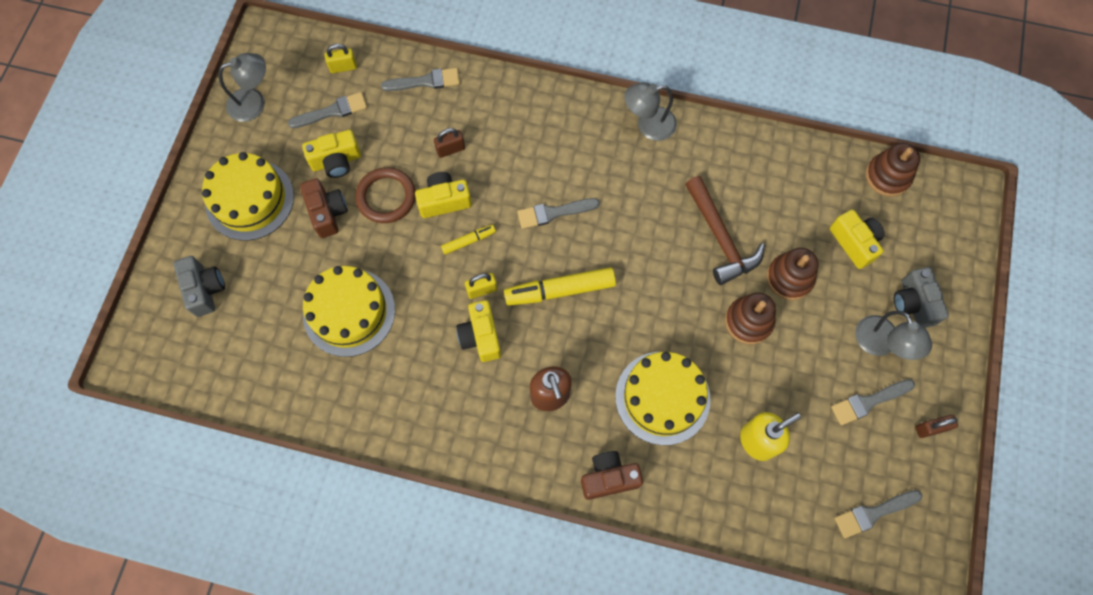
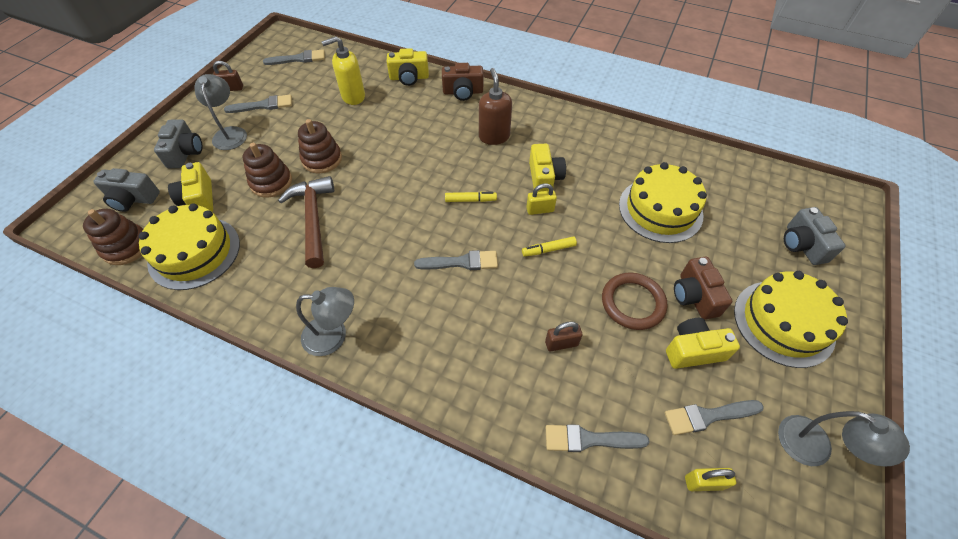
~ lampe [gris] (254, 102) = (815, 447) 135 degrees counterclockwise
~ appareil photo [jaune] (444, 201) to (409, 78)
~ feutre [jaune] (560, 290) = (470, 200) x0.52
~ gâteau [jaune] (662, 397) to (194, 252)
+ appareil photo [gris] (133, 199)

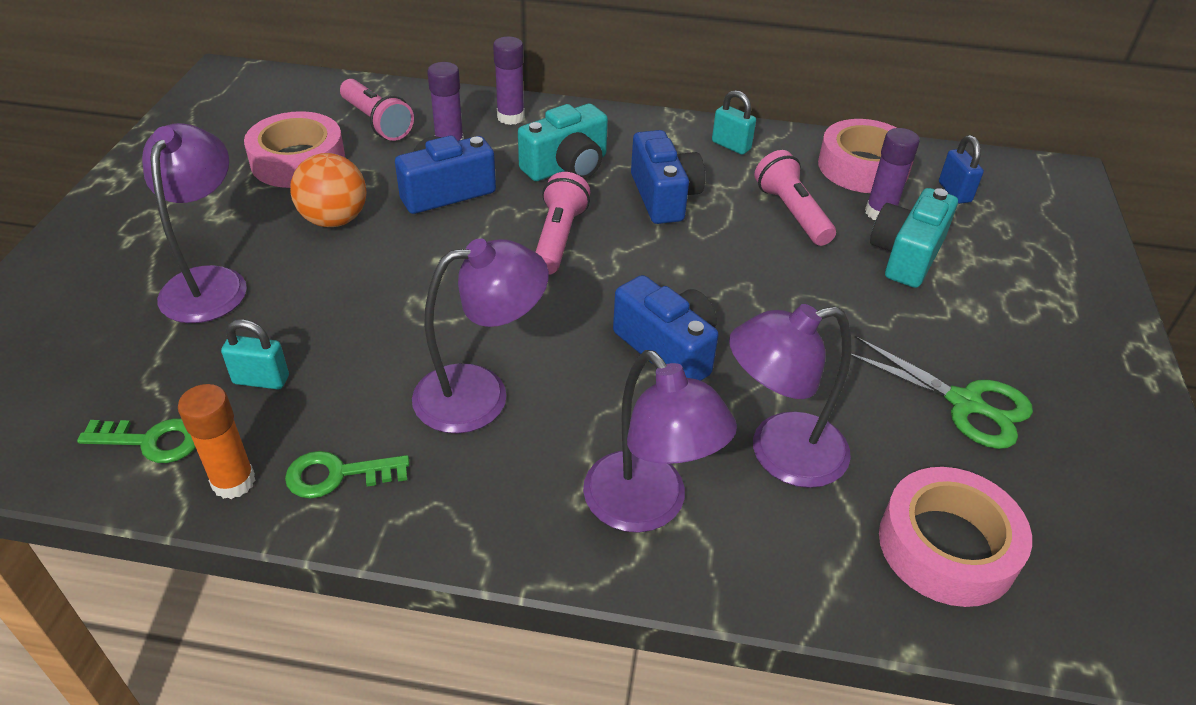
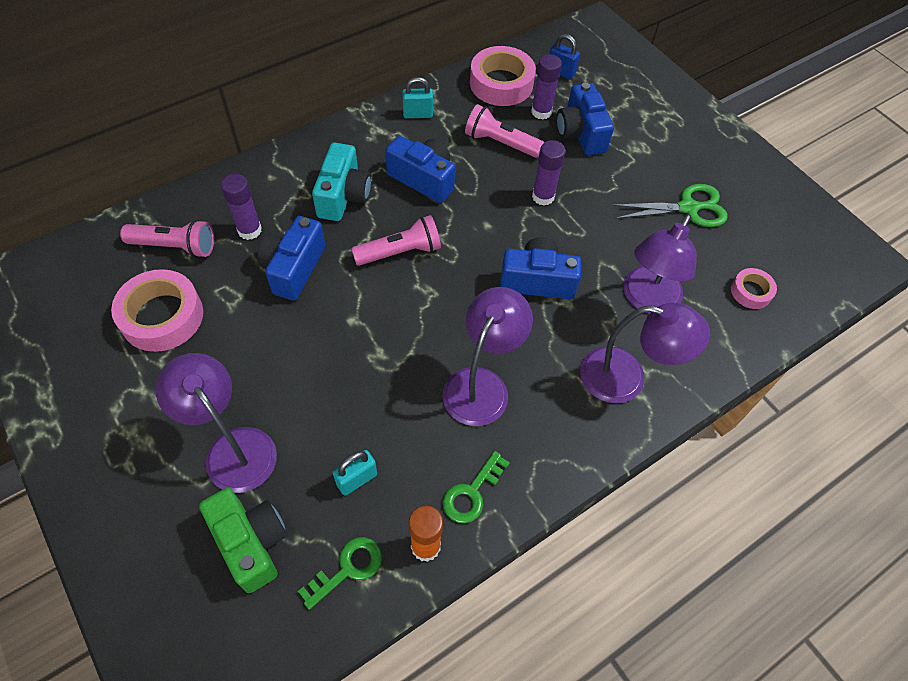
~ bâton de colle [violet] (510, 117) to (543, 196)
- balle [orange] (334, 220)
~ lampe de poche [rose] (558, 238) = (400, 252) 105 degrees clockwise
~ appareil photo [turquoise] (906, 255) to appareil photo [bleu] (580, 133)
~ ruban adhésif [rose] (947, 546) = (751, 292) x0.53
+ appareil photo [vert] (251, 542)

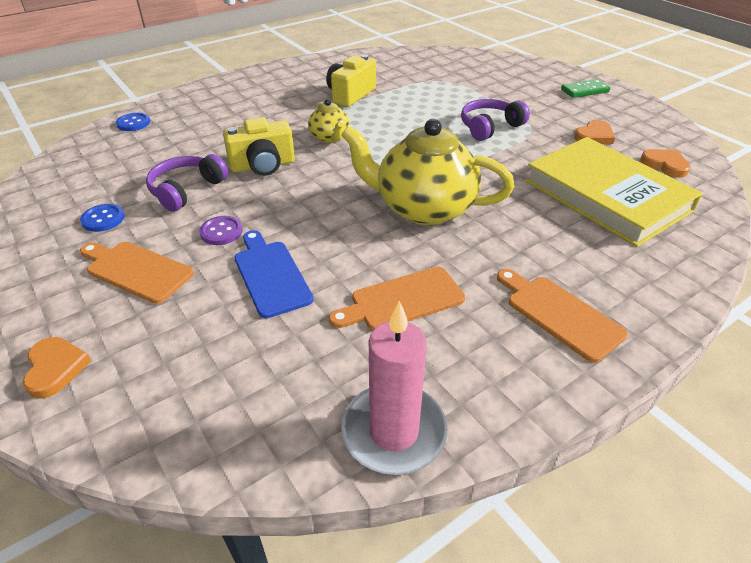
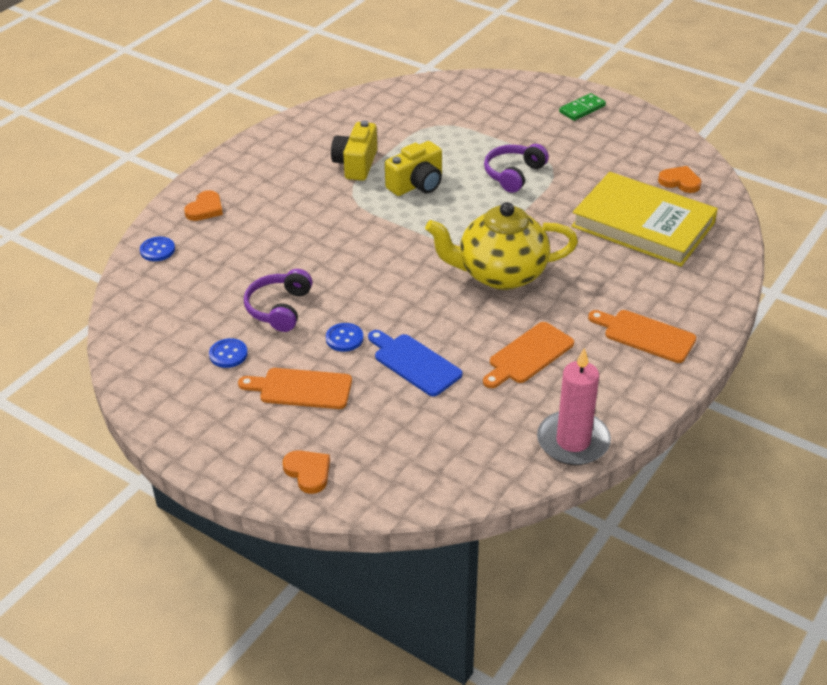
- théière [jaune] (330, 138)
~ appareil photo [jaune] (263, 165) to (417, 184)
~ cœur [orange] (594, 136) to (205, 209)
~ bouton [violet] (221, 232) to bouton [bleu] (344, 338)

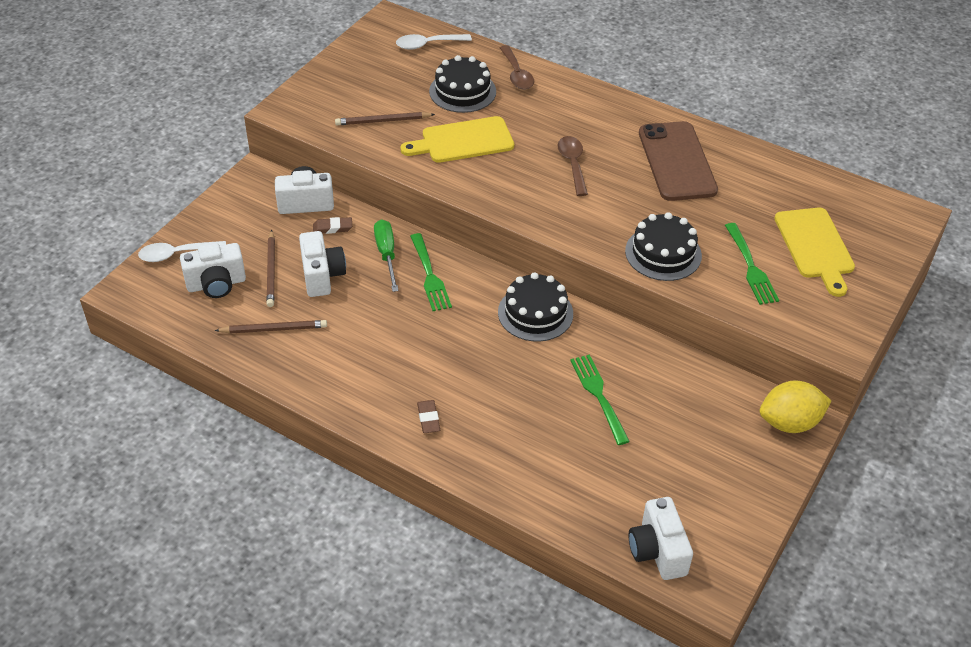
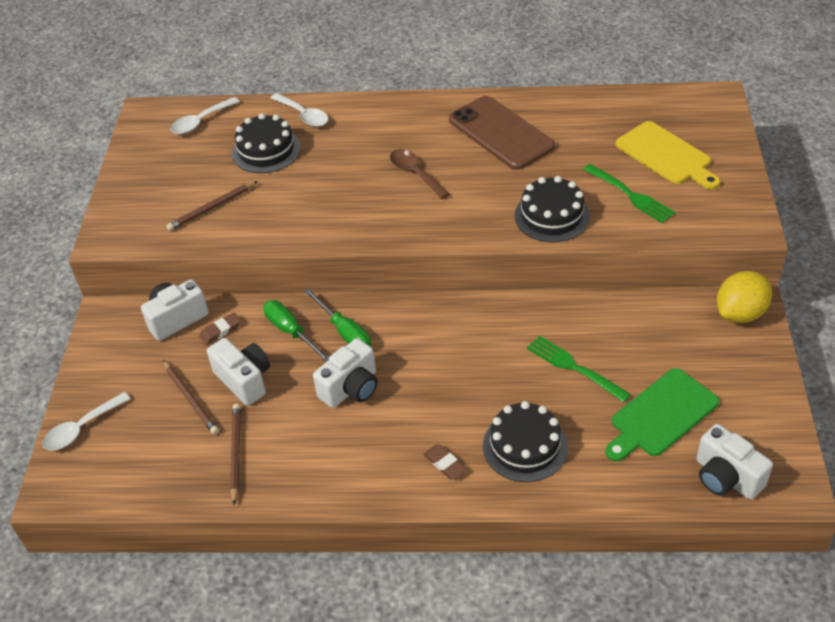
~ cuillère [marron] (517, 74) to cuillère [blanc] (303, 115)
- planche à découper [jaune] (463, 141)
~ fourchette [vert] (429, 275) to tournevis [vert] (345, 332)
~ appareil photo [blanc] (216, 284) to (351, 388)
~ gâteau [noir] (535, 313) to (525, 446)
~ crayon [marron] (274, 329) = (235, 453) 60 degrees counterclockwise
+ planche à découper [vert] (661, 415)

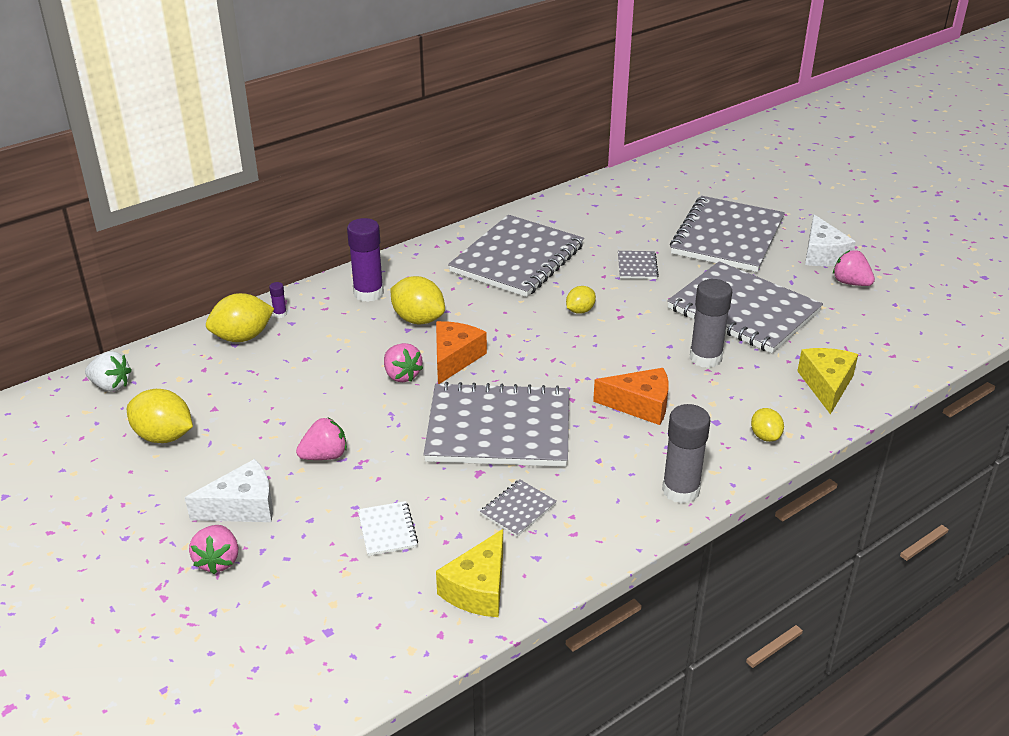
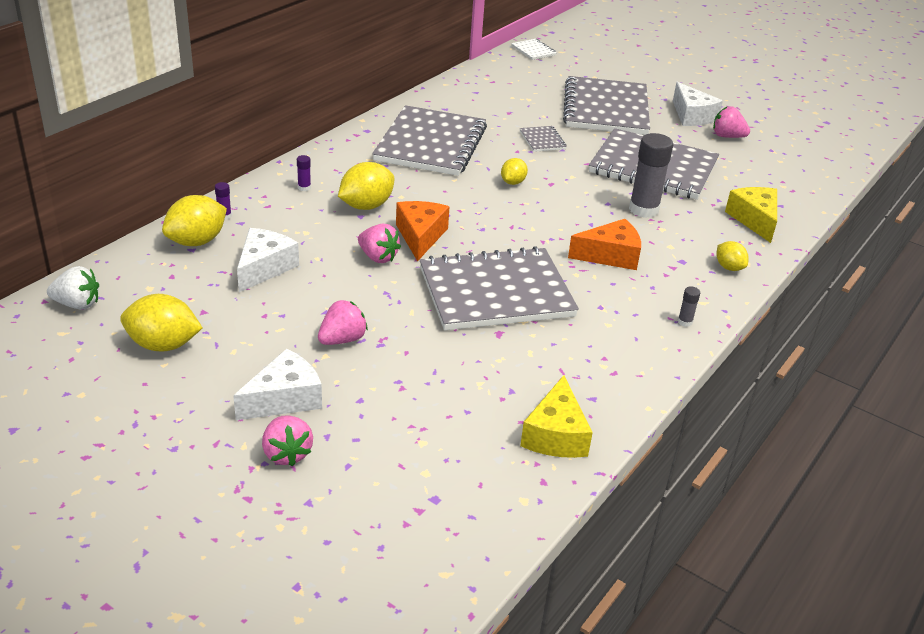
~ bâton de colle [violet] (368, 293) = (304, 188) x0.43
~ citron [jaune] (418, 319) = (366, 206) 60 degrees counterclockwise
~ bâton de colle [gris] (680, 490) = (685, 322) x0.43
- carnet [gris] (518, 509)
~ carnet [blanc] (387, 530) to (533, 51)
+ fromage [blanc] (264, 268)

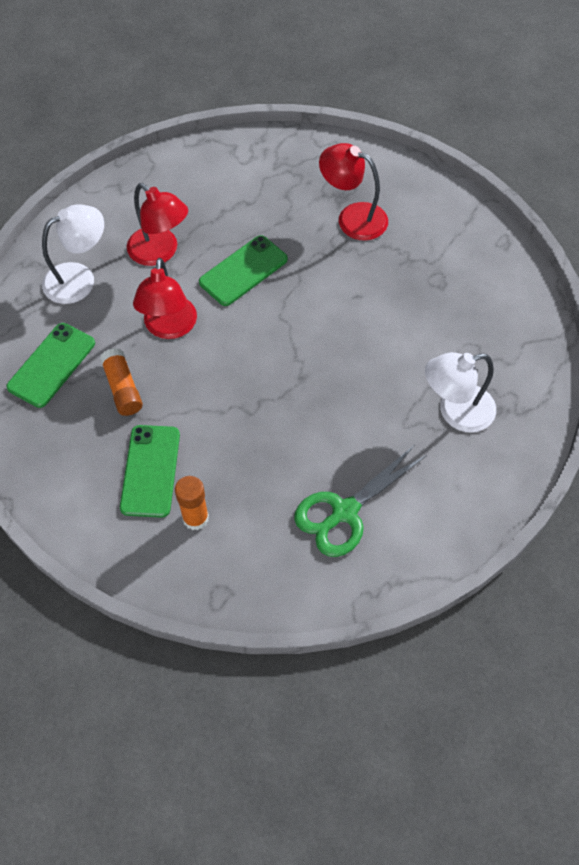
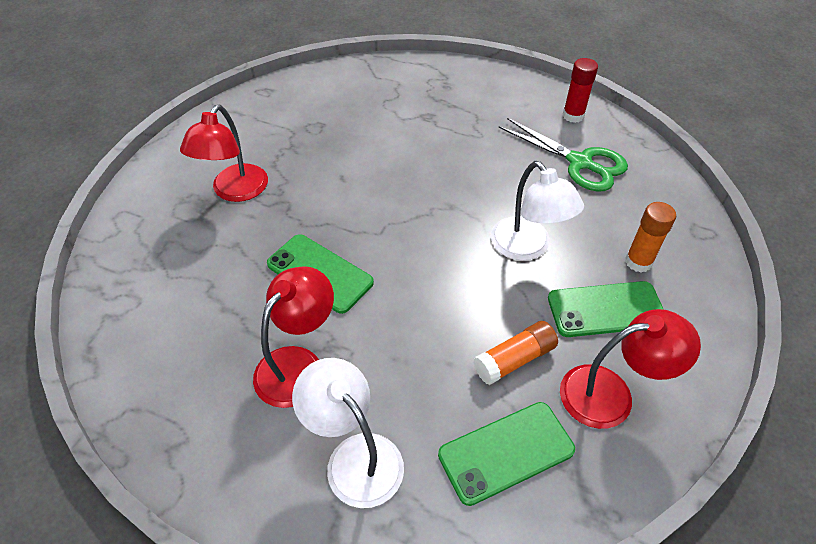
~ lampe [rouge] (169, 328) to (611, 394)
~ téléphone [vert] (51, 365) = (506, 452) 45 degrees counterclockwise
~ lampe [blanc] (455, 412) to (527, 248)
+ bâton de colle [rouge] (573, 116)

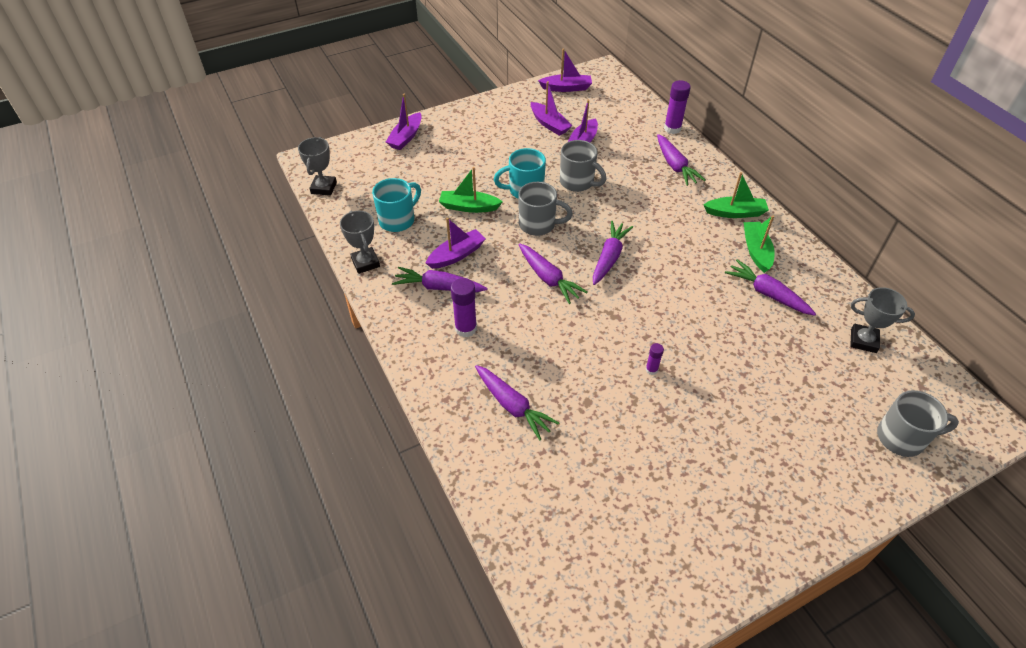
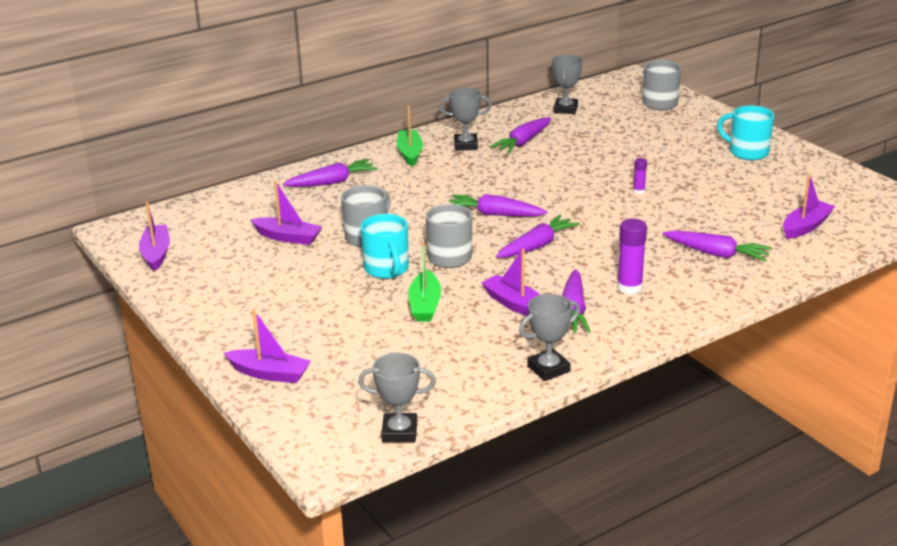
- bâton de colle [violet] (672, 128)
~ bateau [violet] (549, 124) to (805, 226)
~ tasse [turquoise] (398, 220) to (747, 152)
~ bateau [vert] (756, 251) to trophée [gris] (465, 145)
~ carotte [violet] (512, 406) = (716, 254) 75 degrees clockwise

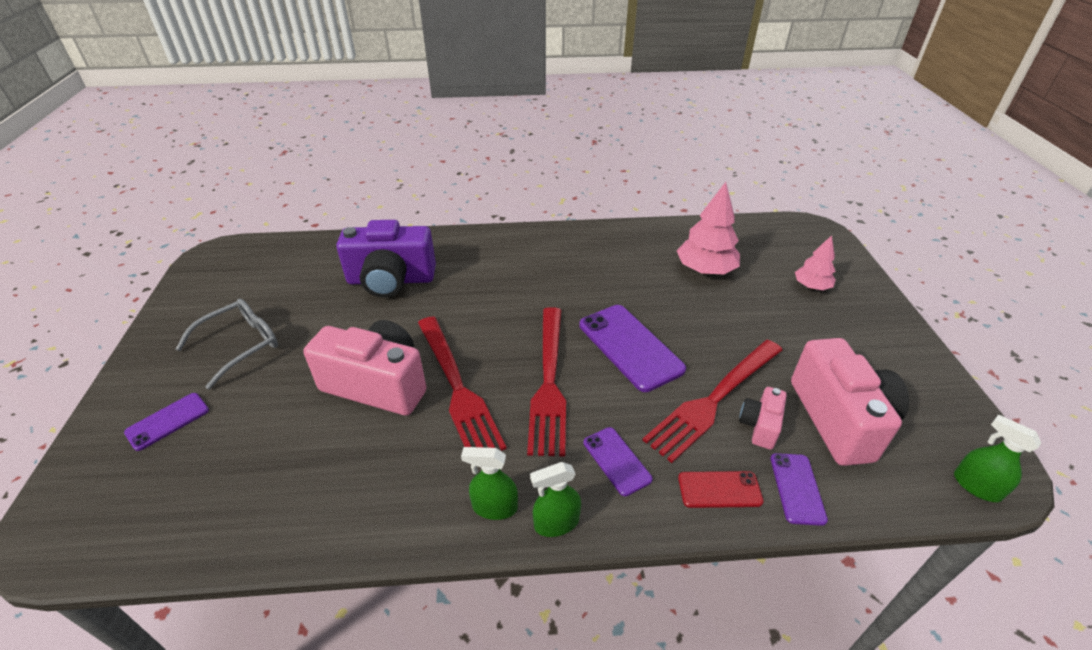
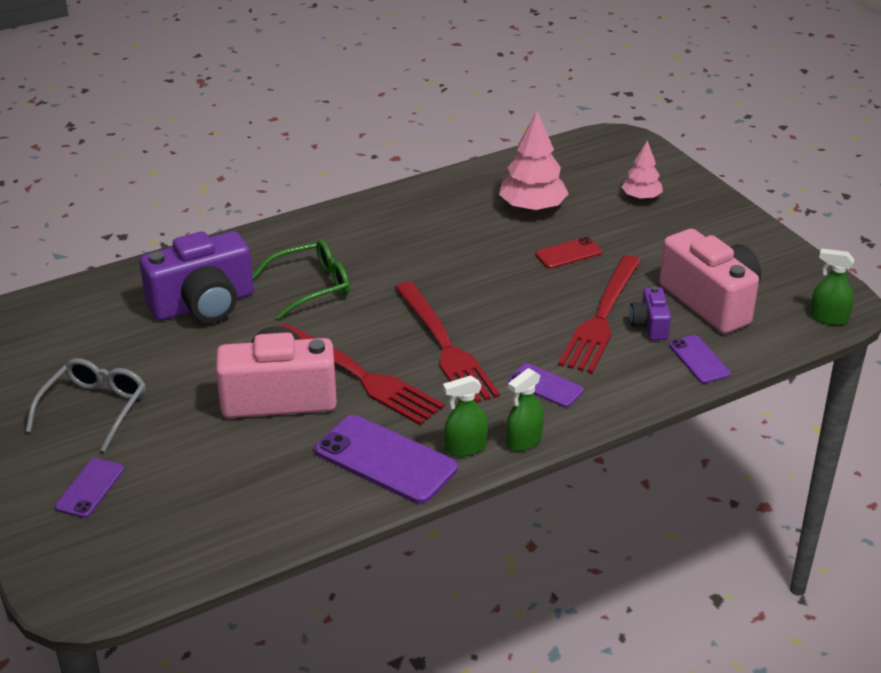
~ téléphone [violet] (630, 347) to (386, 459)
~ appareil photo [rose] (760, 426) to appareil photo [violet] (650, 325)
~ téléphone [rouge] (719, 490) to (568, 253)
+ lunettes [vert] (310, 287)

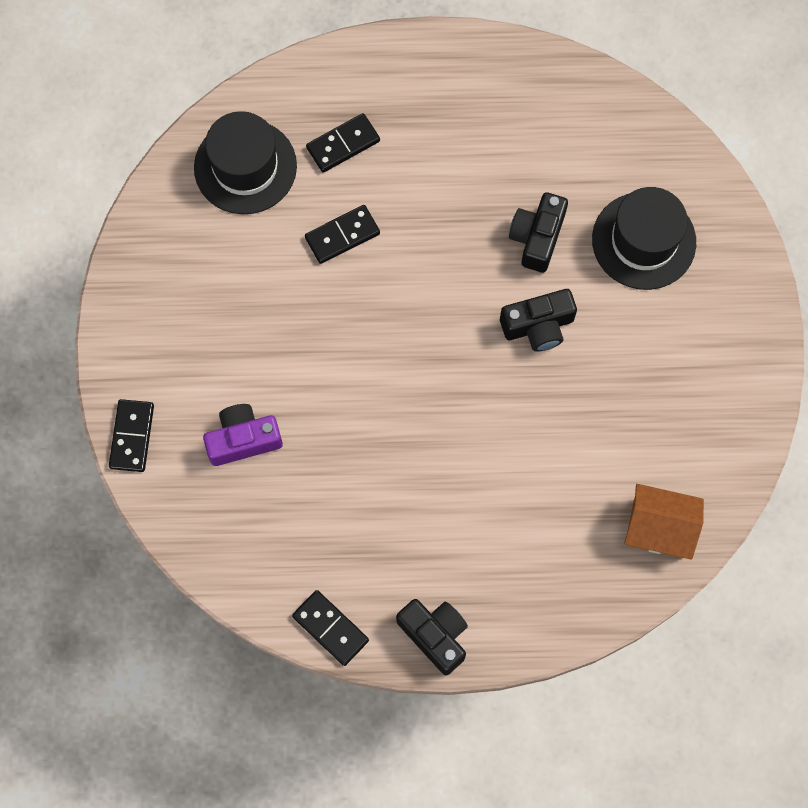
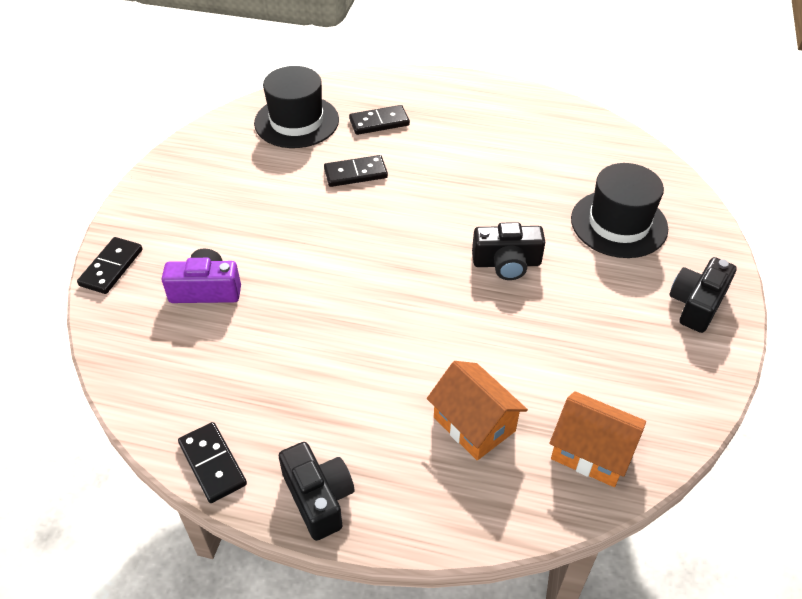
~ appareil photo [noir] (537, 237) to (696, 304)
+ maison [orange] (474, 424)

